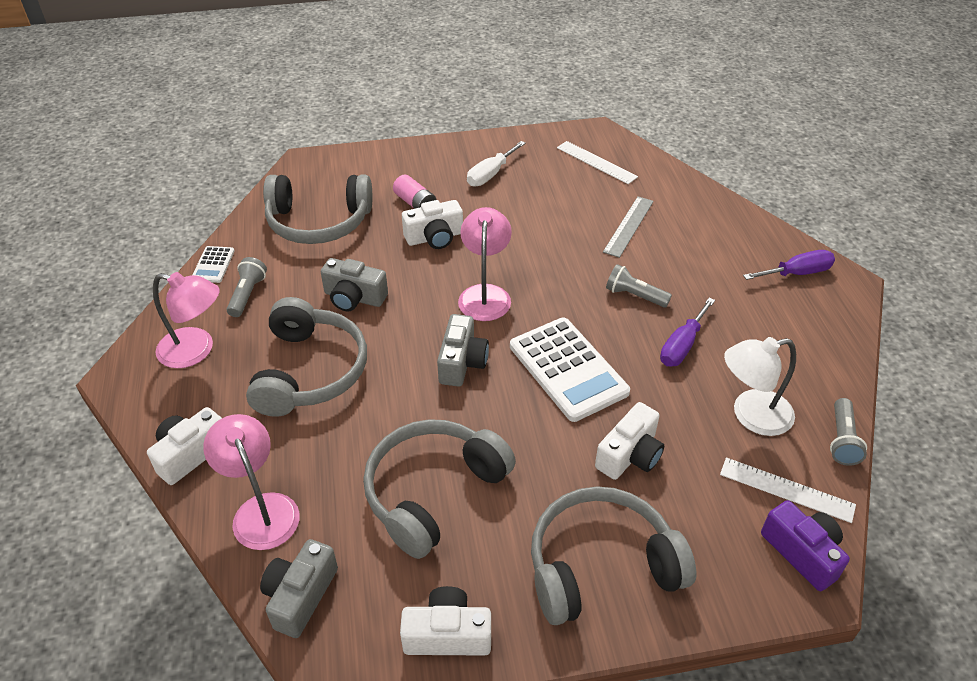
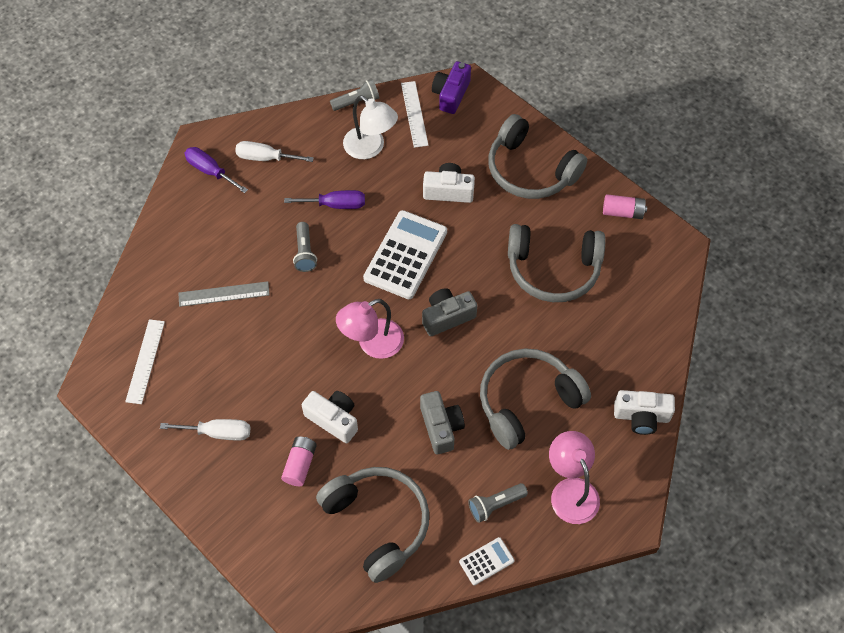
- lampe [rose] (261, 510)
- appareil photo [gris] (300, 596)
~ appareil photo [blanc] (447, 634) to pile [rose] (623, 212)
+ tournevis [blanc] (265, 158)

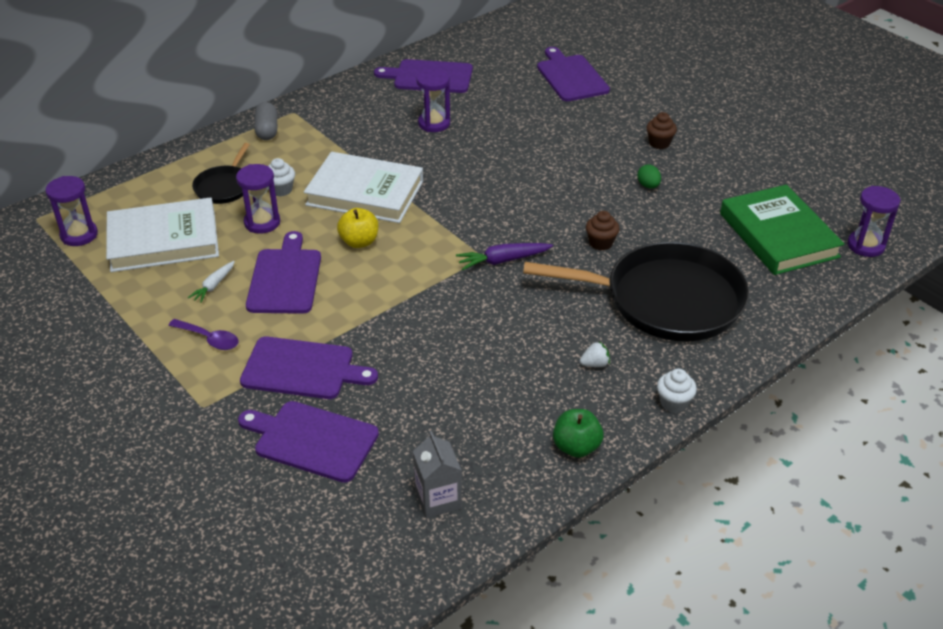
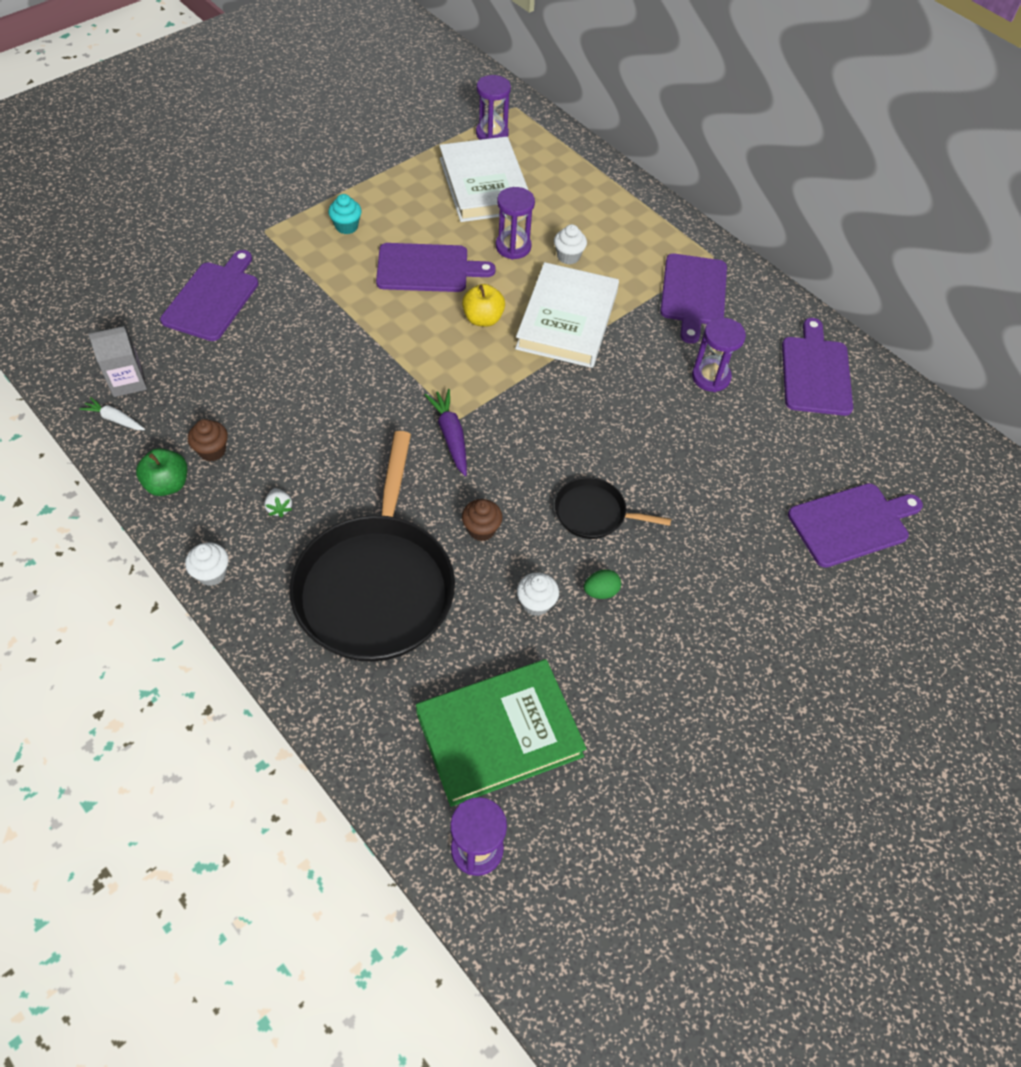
- gélule [gris] (267, 130)
~ muffin [marron] (659, 143) to (212, 451)
~ poêle [noir] (224, 186) to (594, 513)
~ carotte [blanc] (214, 286) to (115, 419)
~ cuillère [violet] (209, 339) to muffin [turquoise] (346, 226)
~ planche à découper [violet] (302, 369) to (693, 293)
+ muffin [blanc] (536, 603)

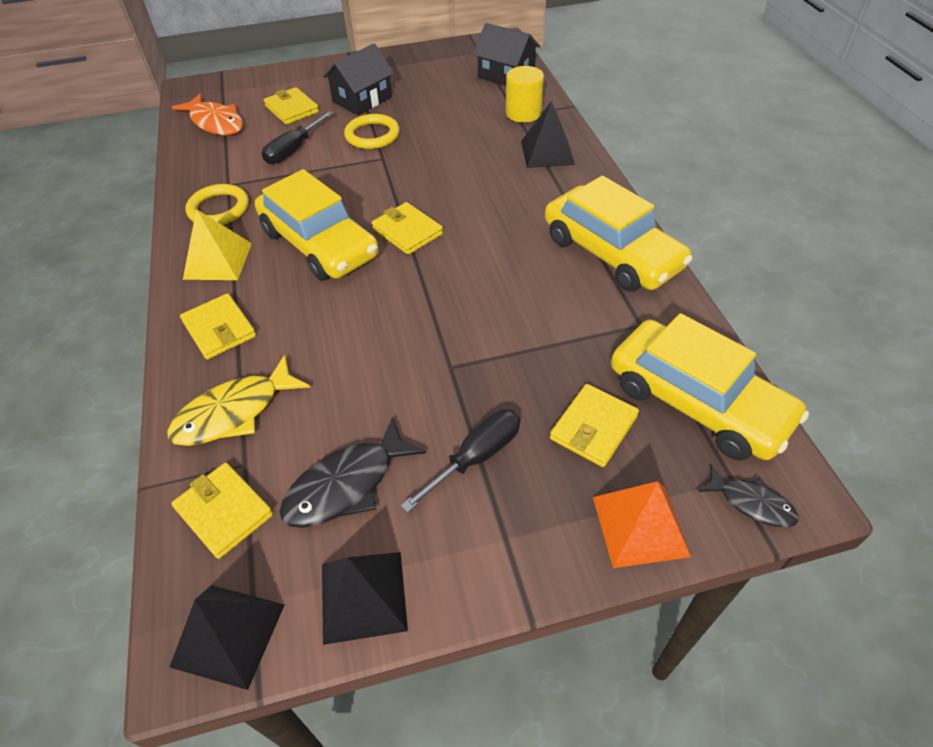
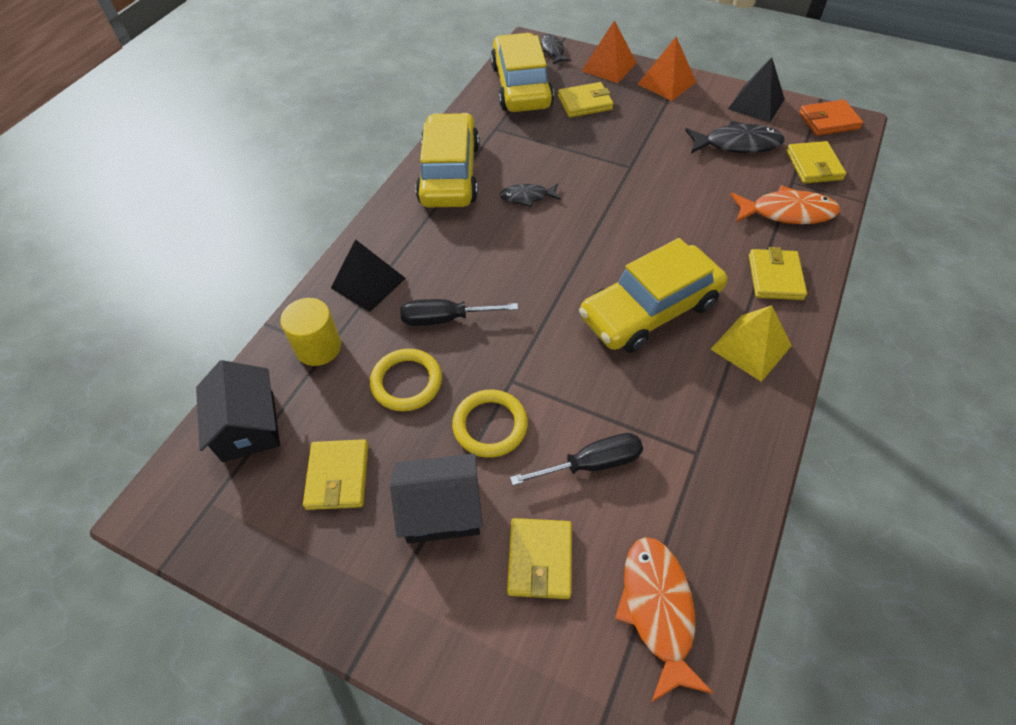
~ voiture [jaune] (319, 244) = (650, 310) 120 degrees counterclockwise
~ anneau [jaune] (219, 209) to (406, 382)
~ portefeuille [jaune] (407, 231) to (337, 476)
~ poisson [jaune] (234, 412) to poisson [orange] (787, 212)
~ tournevis [noir] (476, 457) to (445, 319)
~ pyramide [noir] (228, 634) to portefeuille [orange] (828, 121)
+ pyramide [orange] (666, 83)
+ poisson [noir] (527, 197)

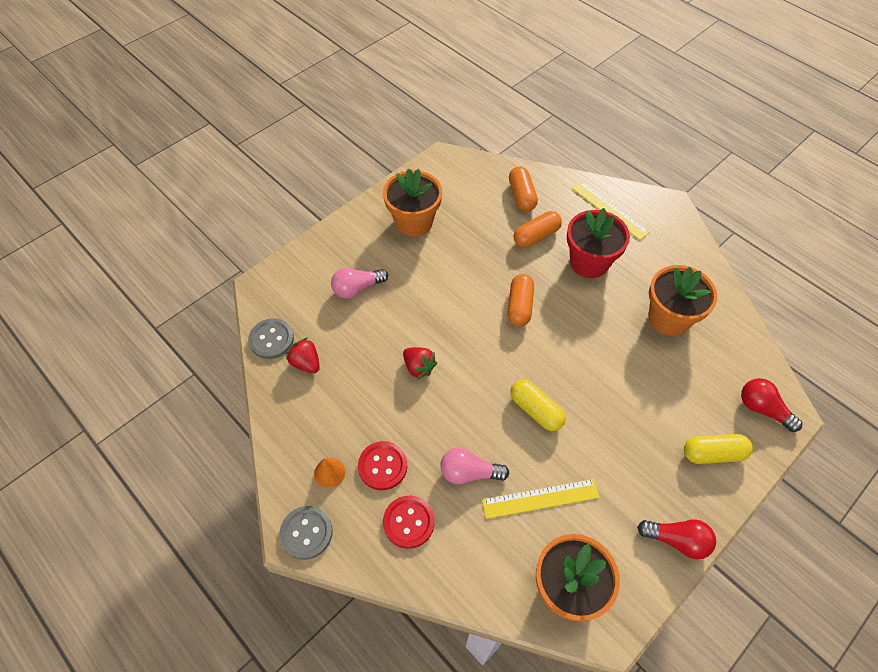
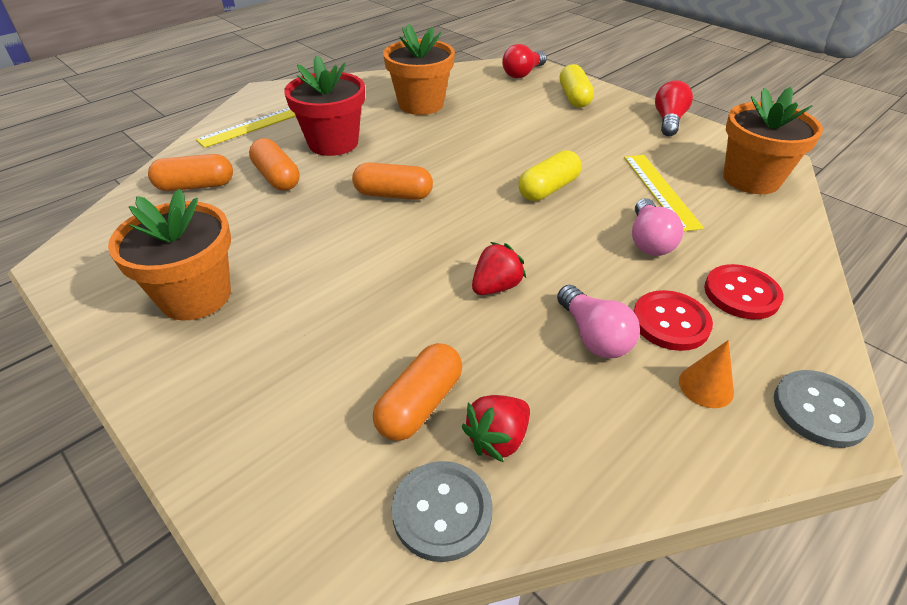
~ ampoule [rose] (357, 288) to (594, 336)
+ gélule [orange] (420, 404)

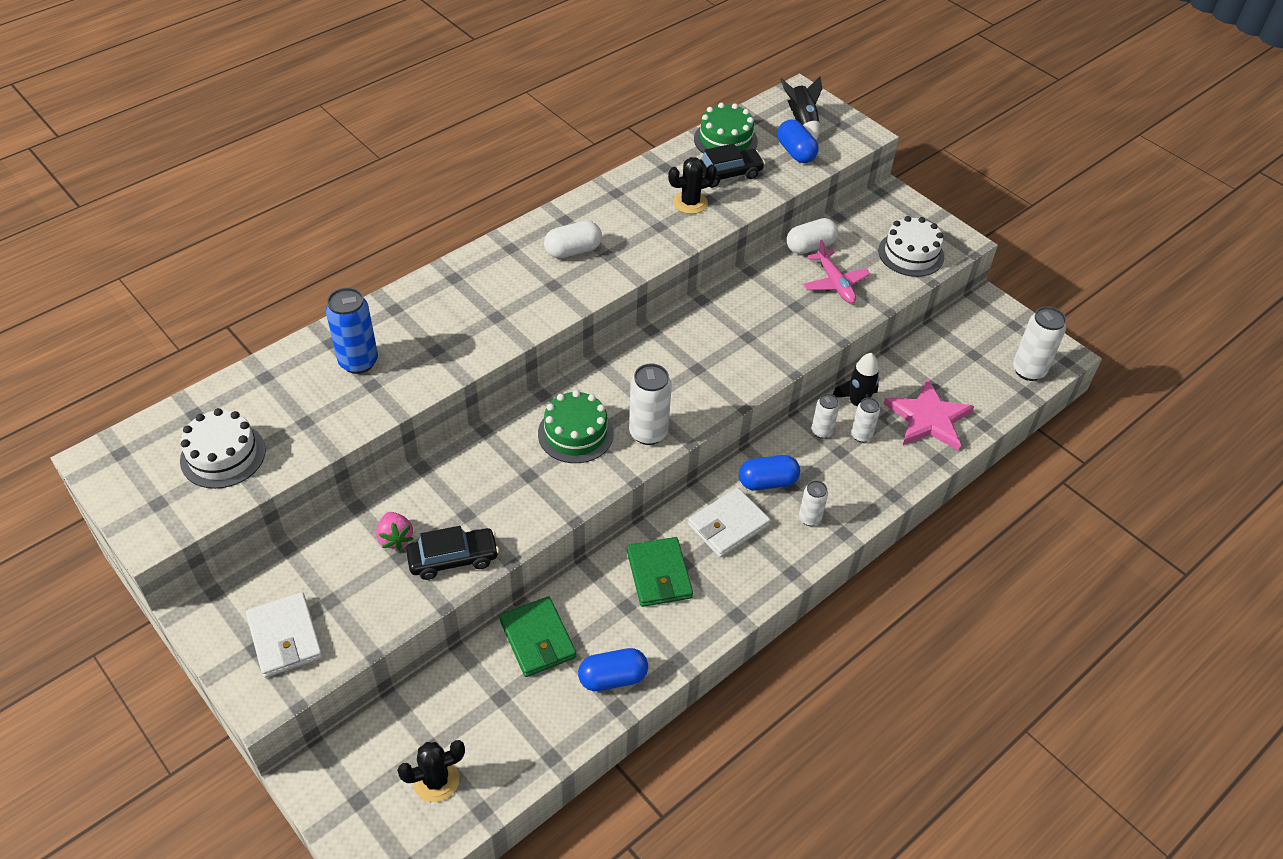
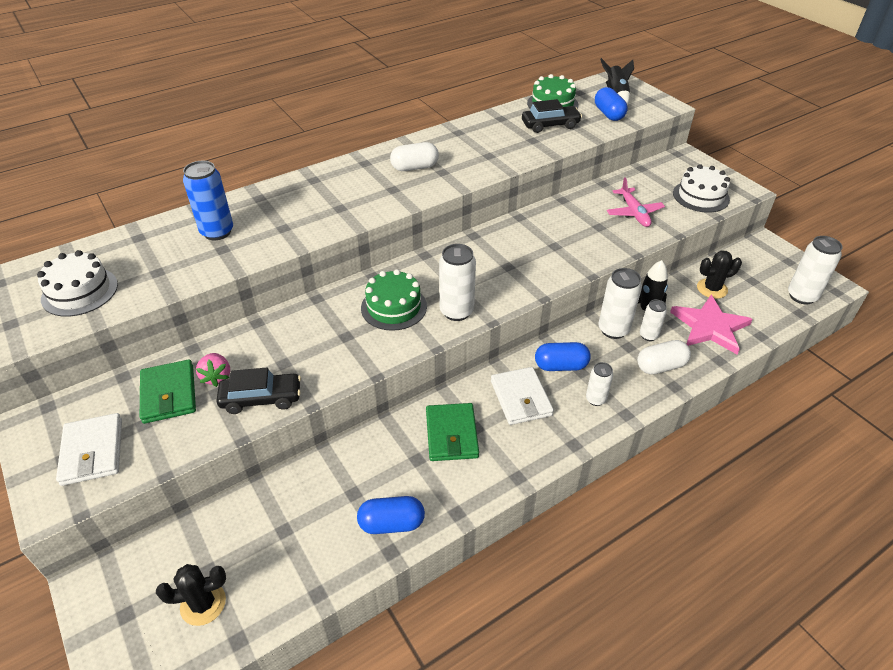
~ cactus [noir] (690, 203) to (712, 289)
~ gélule [blanc] (810, 246) to (660, 366)
~ canette [blanc] (821, 432) = (613, 330) x1.67
~ portefeuille [blanc] (728, 525) = (521, 398) 75 degrees counterclockwise
~ portefeuille [vert] (537, 639) to (169, 394)

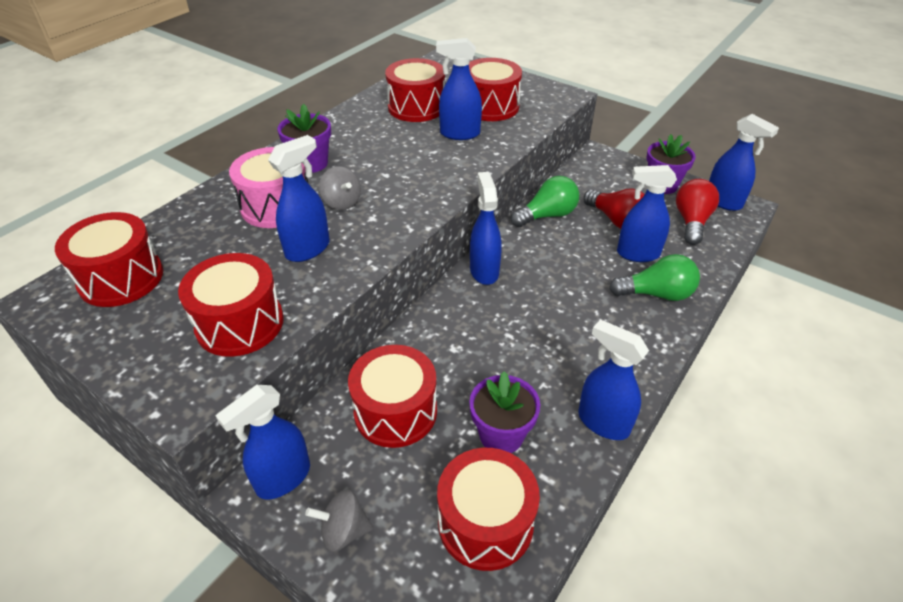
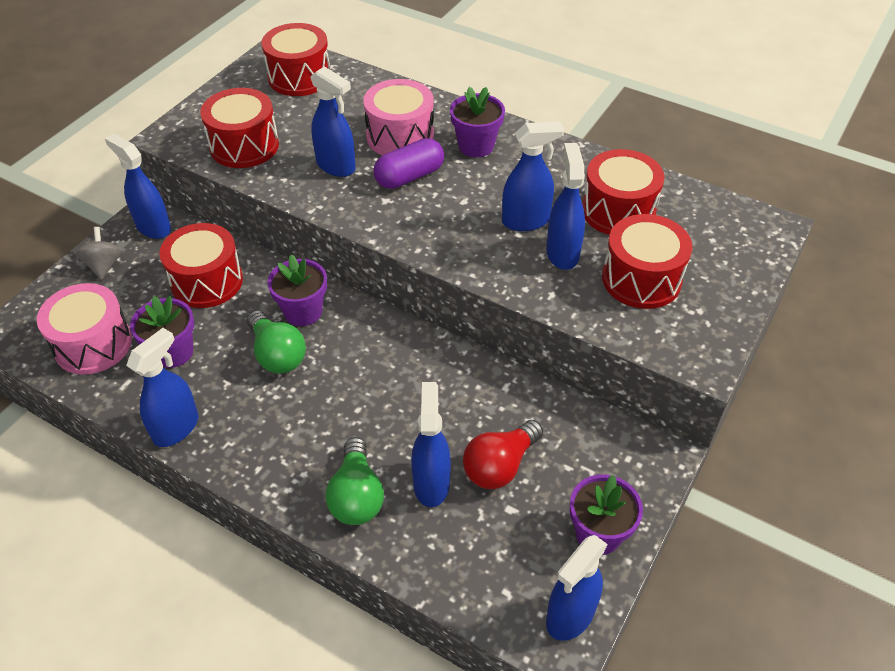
~ toupie [gris] (342, 202) to gélule [violet] (409, 177)
~ vaporisateur [bleu] (484, 271) to (526, 221)
~ ampoule [vert] (547, 215) to (277, 354)
- ampoule [rouge] (691, 222)
~ tambour [rouge] (485, 522) to tambour [rose] (93, 344)
+ pot de fleurs [violet] (303, 311)

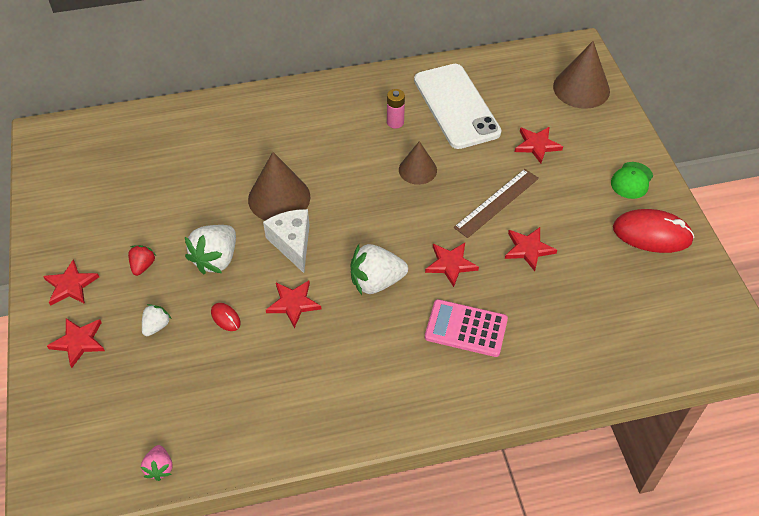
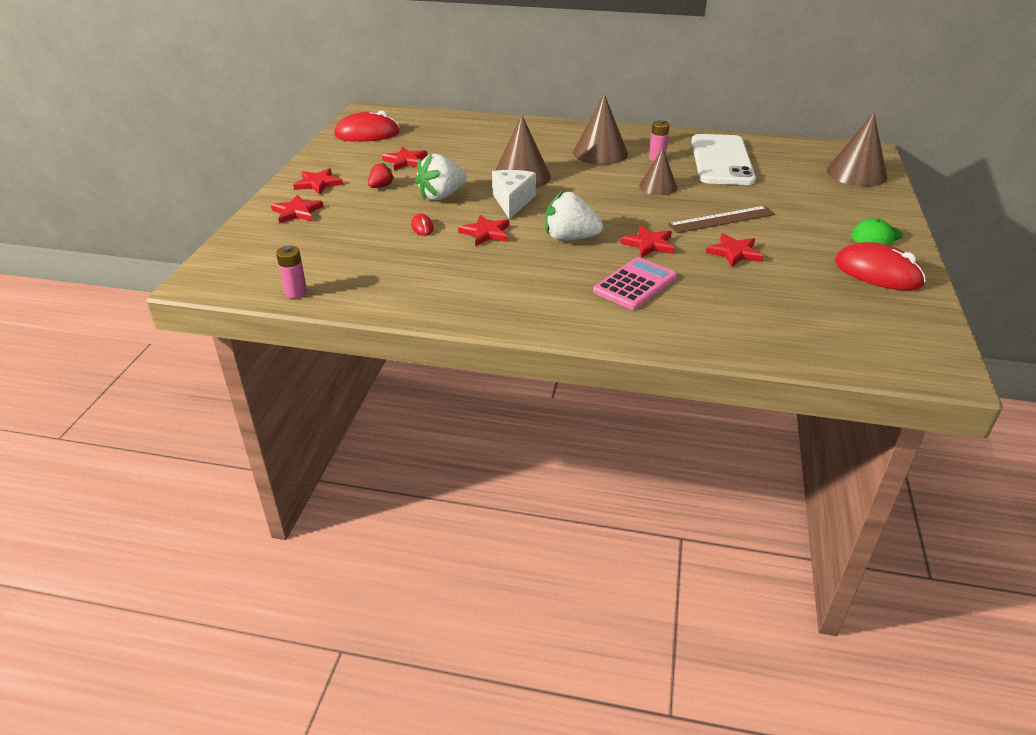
~ étoile [rouge] (537, 145) to (405, 161)
~ calculatrice [rose] (466, 328) = (635, 284) 90 degrees clockwise
- fraise [blanc] (156, 326)
~ fraise [rose] (159, 468) to pile [rose] (296, 292)
+ cône [marron] (600, 153)
+ souris [rouge] (367, 134)

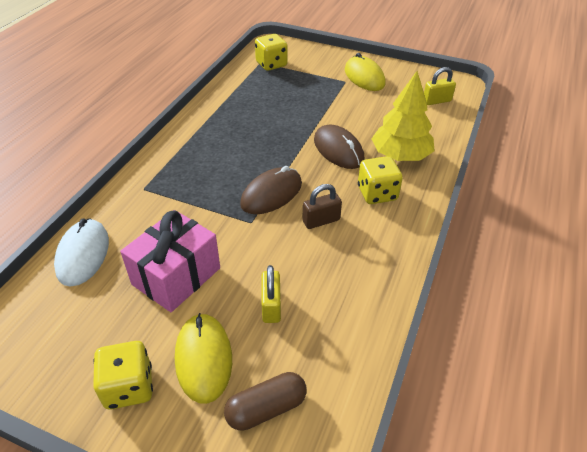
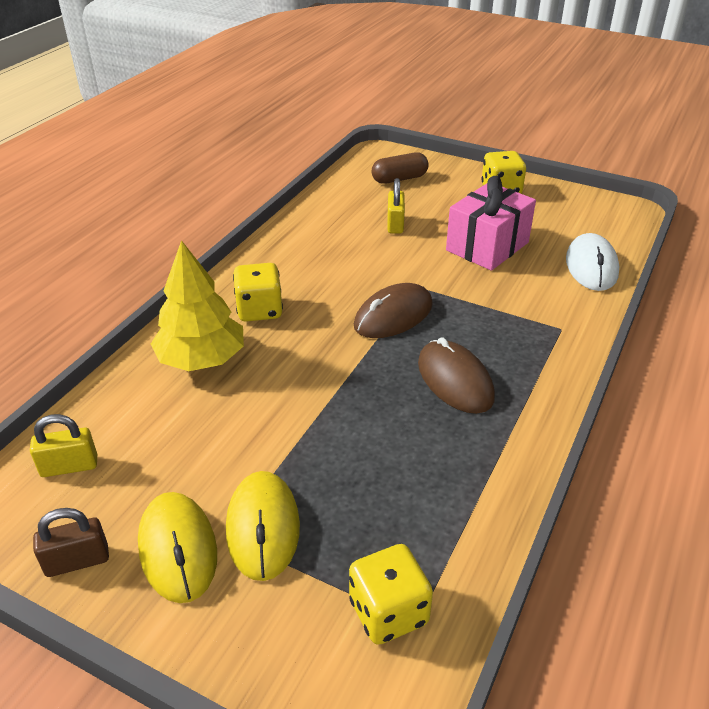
~ souris [marron] (338, 150) to (455, 380)
~ cadenas [marron] (321, 220) to (77, 561)
~ souris [jaune] (203, 358) to (263, 527)

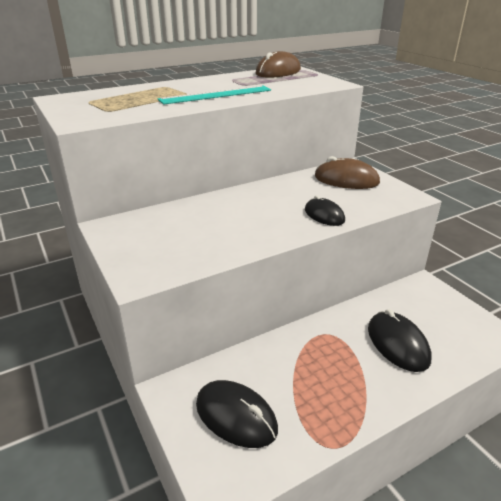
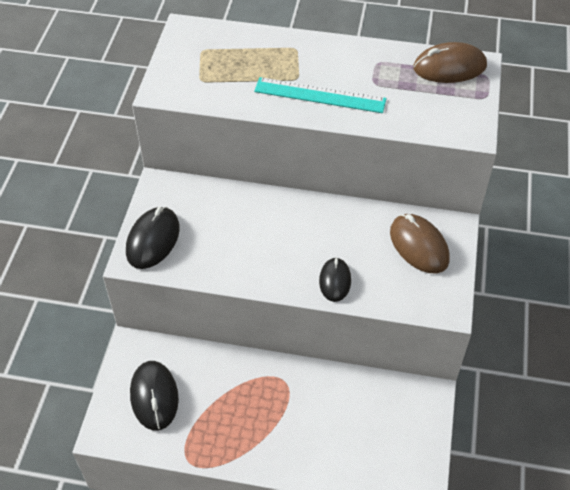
~ souris [noir] (397, 344) to (153, 240)

